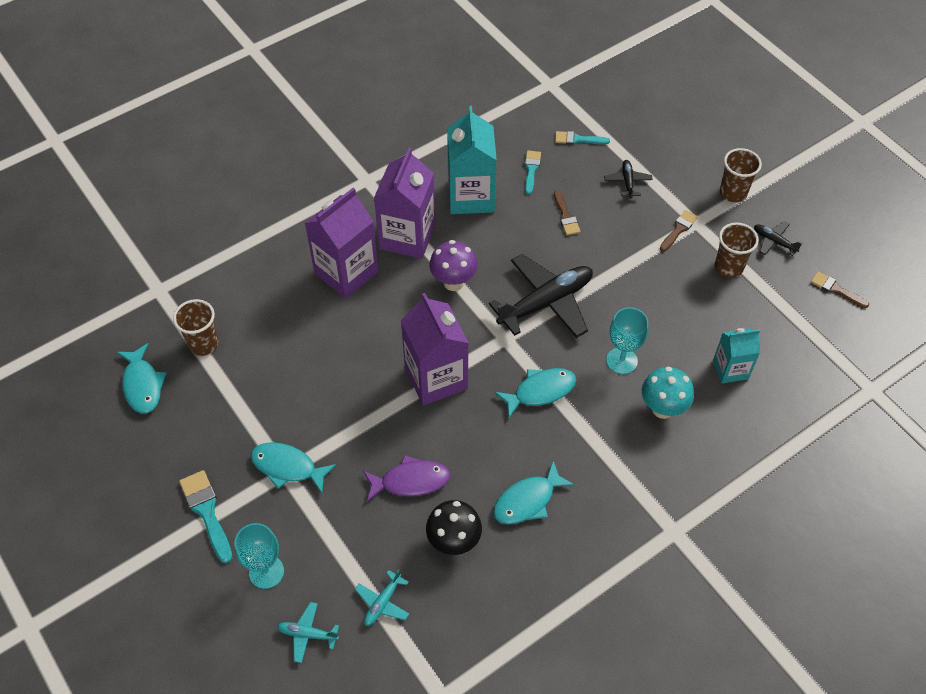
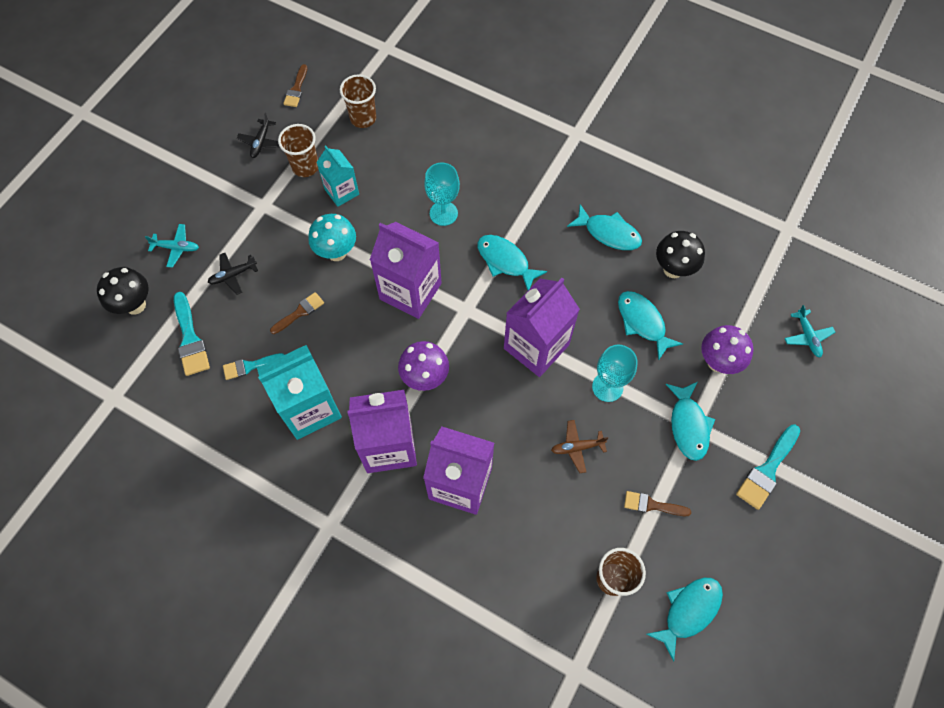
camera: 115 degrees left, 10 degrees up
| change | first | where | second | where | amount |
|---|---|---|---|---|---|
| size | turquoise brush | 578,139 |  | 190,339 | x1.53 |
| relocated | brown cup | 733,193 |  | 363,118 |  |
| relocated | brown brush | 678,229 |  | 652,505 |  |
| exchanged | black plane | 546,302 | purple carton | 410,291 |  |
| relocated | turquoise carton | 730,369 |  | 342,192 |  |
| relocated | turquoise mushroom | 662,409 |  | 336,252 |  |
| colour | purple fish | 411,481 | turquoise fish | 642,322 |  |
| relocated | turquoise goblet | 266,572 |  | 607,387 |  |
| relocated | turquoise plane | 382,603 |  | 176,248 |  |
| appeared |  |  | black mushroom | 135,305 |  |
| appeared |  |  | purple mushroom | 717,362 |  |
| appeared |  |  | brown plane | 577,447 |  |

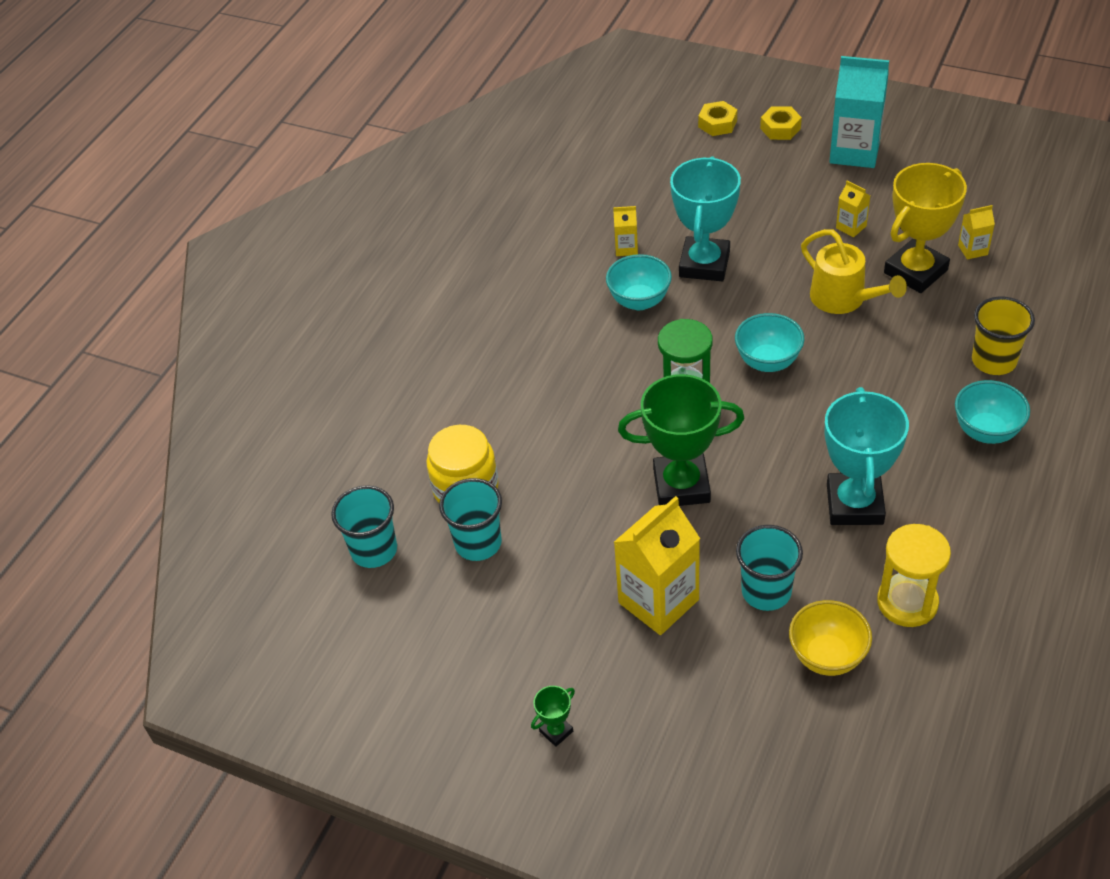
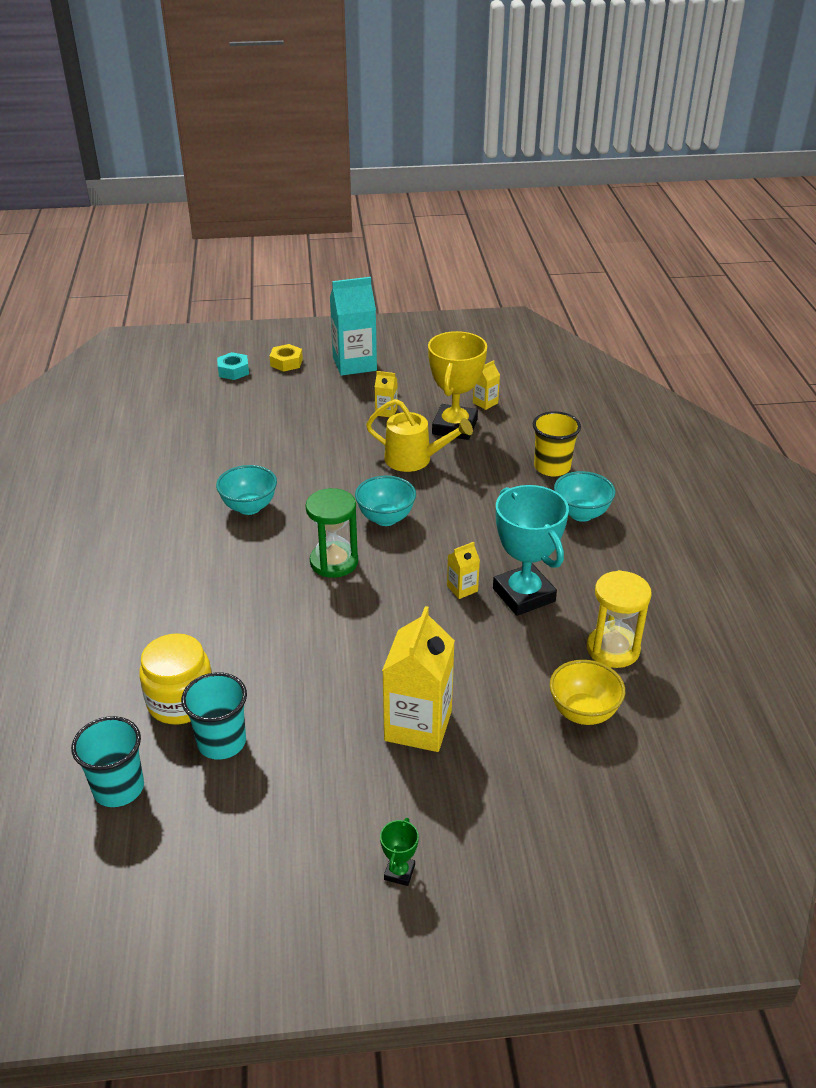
camera: 35 degrees left, 10 degrees down
| change | first | where | second | where | amount |
|---|---|---|---|---|---|
| colour | yellow nut | 717,124 | turquoise nut | 233,371 |  |
| missing | turquoise trophy | 704,264 |  |  |  |
| relocated | yellow carton | 626,248 |  | 462,588 |  |
| missing | green trophy | 681,485 |  |  |  |
| missing | turquoise cup | 766,591 |  |  |  |

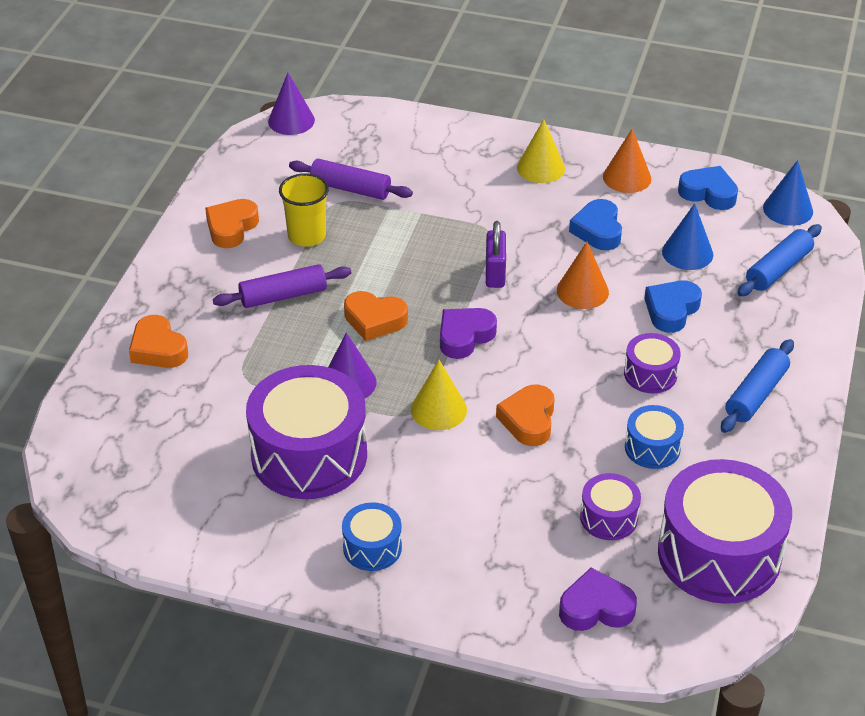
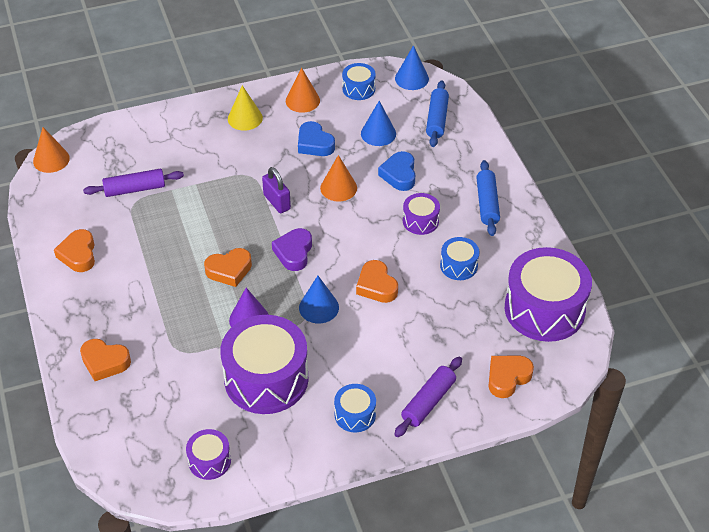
camera: 35 degrees left, 5 degrees up
| change | first | where | second | where | amount |
|---|---|---|---|---|---|
| colour | purple cone | 291,120 | orange cone | 51,159 |  |
| exchanged | blue heart | 708,193 | blue drum | 358,89 |  |
| missing | yellow cup | 307,236 |  |  |  |
| relocated | purple rolling pin | 283,296 |  | 428,402 |  |
| colour | yellow cone | 438,409 | blue cone | 319,307 |  |
| relocated | purple drum | 609,517 |  | 209,461 |  |
| colour | purple heart | 596,608 | orange heart | 507,378 |  |

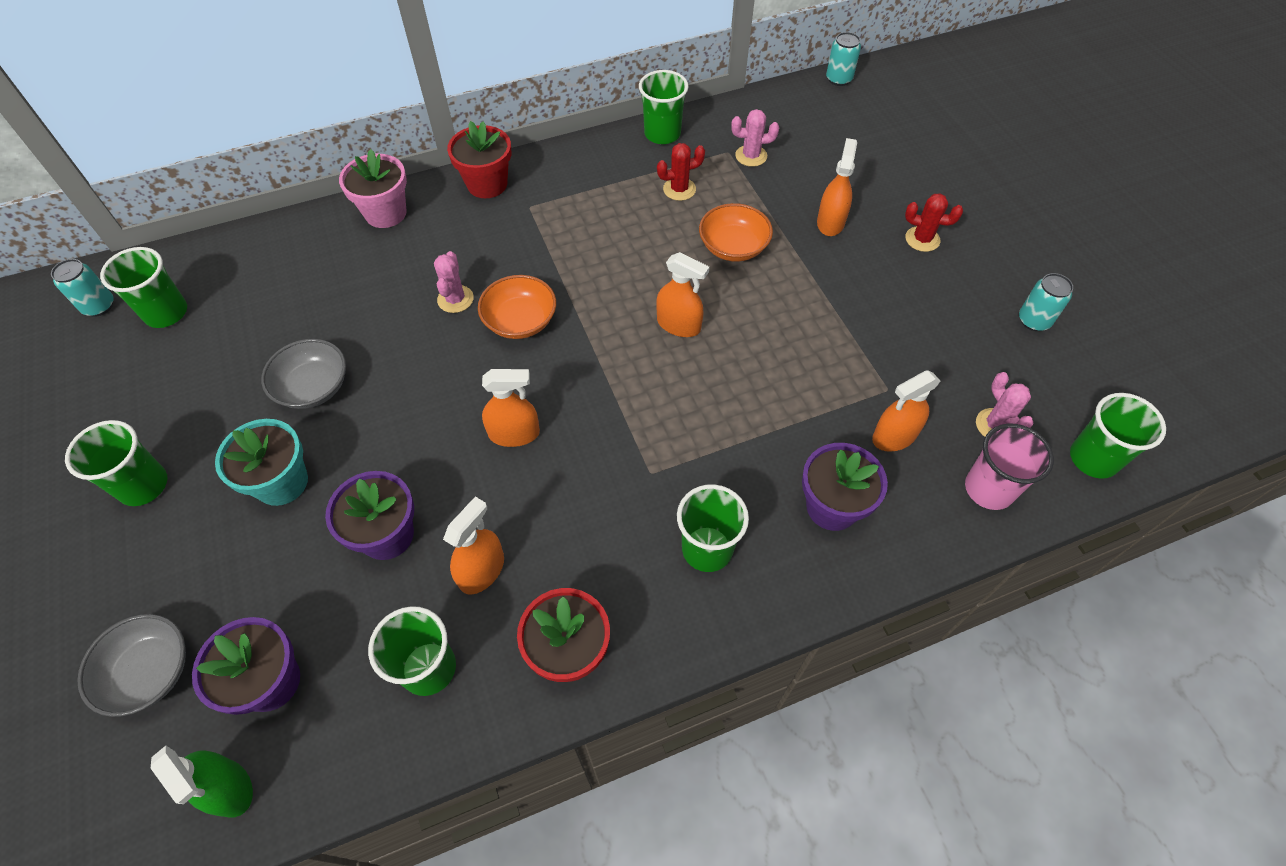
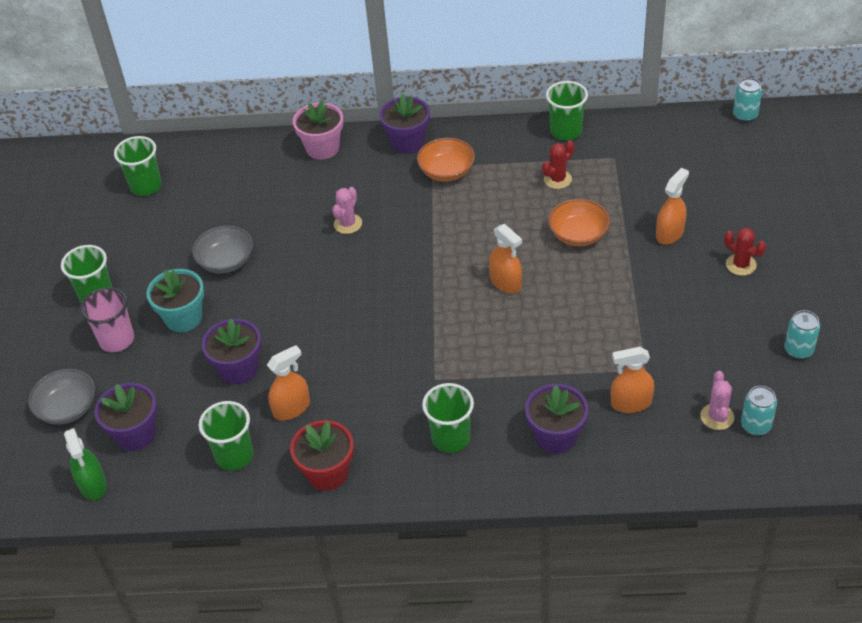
camera: 25 degrees right, 10 degrees down
| change | first | where | second | where | amount |
|---|---|---|---|---|---|
| missing | pink cactus | 751,156 |  |  |  |
| colour | red flower pot | 487,184 | purple flower pot | 407,142 |  |
| spun | red cactus | 679,189 |  | 557,179 | 45 degrees counterclockwise |
| relocated | turquoise can | 99,306 |  | 755,425 |  |
| relocated | orange bowl | 520,321 |  | 446,171 |  |
| missing | orange spray bottle | 514,434 |  |  |  |
| missing | green cup | 1093,458 |  |  |  |
| relocated | pink cup | 989,489 |  | 117,340 |  |

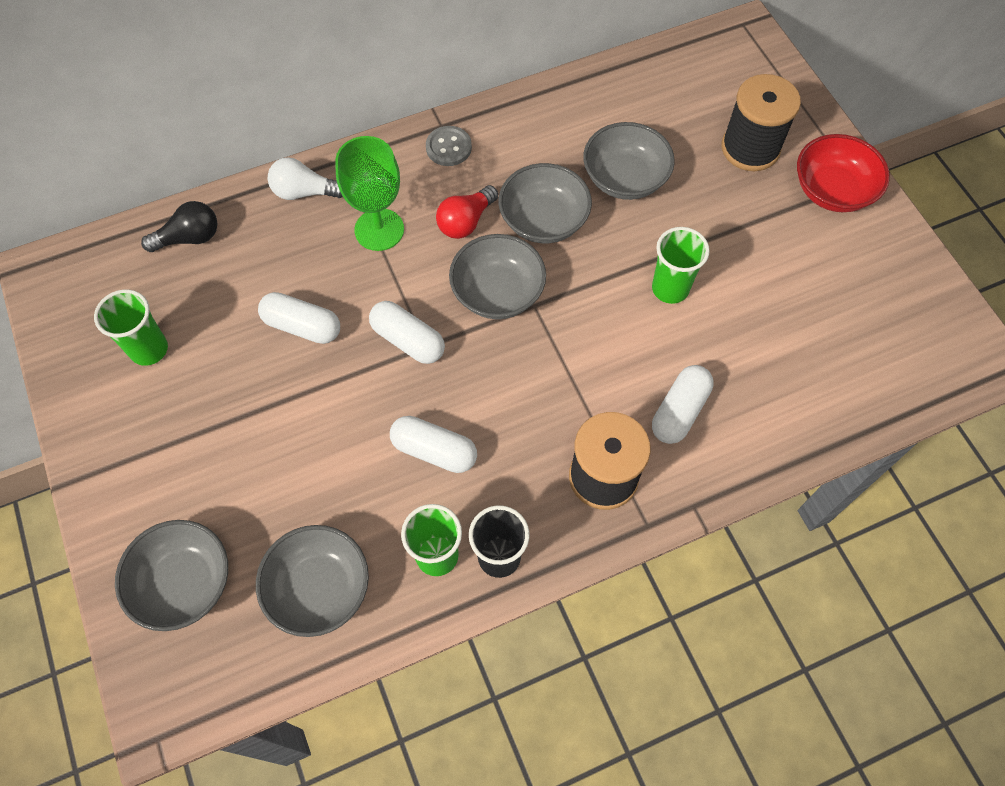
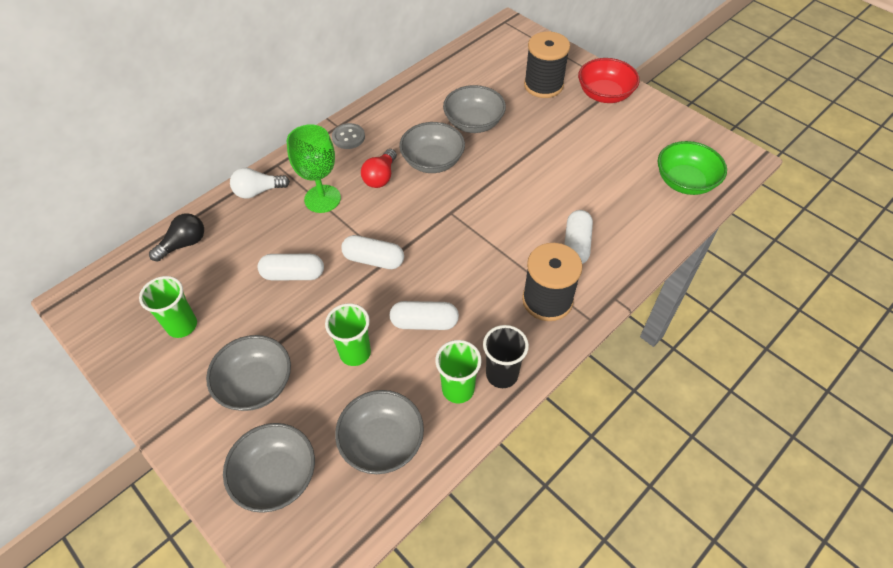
camera: 20 degrees left, 10 degrees down
| change | first | where | second | where | amount |
|---|---|---|---|---|---|
| relocated | green cup | 670,288 |  | 355,353 |  |
| relocated | grey bowl | 497,292 |  | 256,384 |  |
| appeared |  |  | green bowl | 685,182 |  |

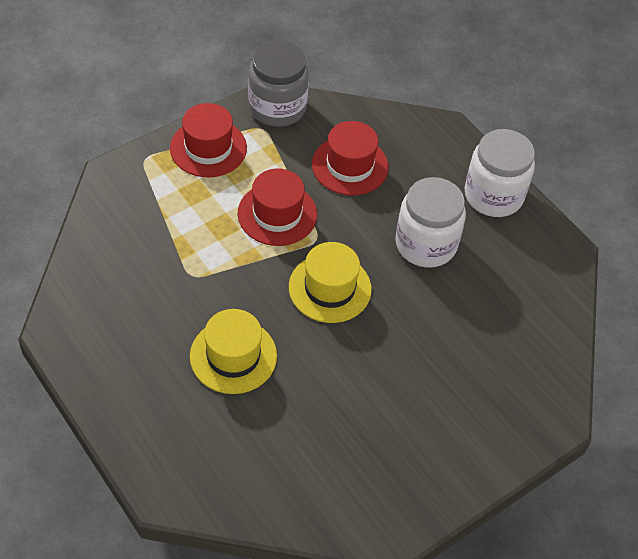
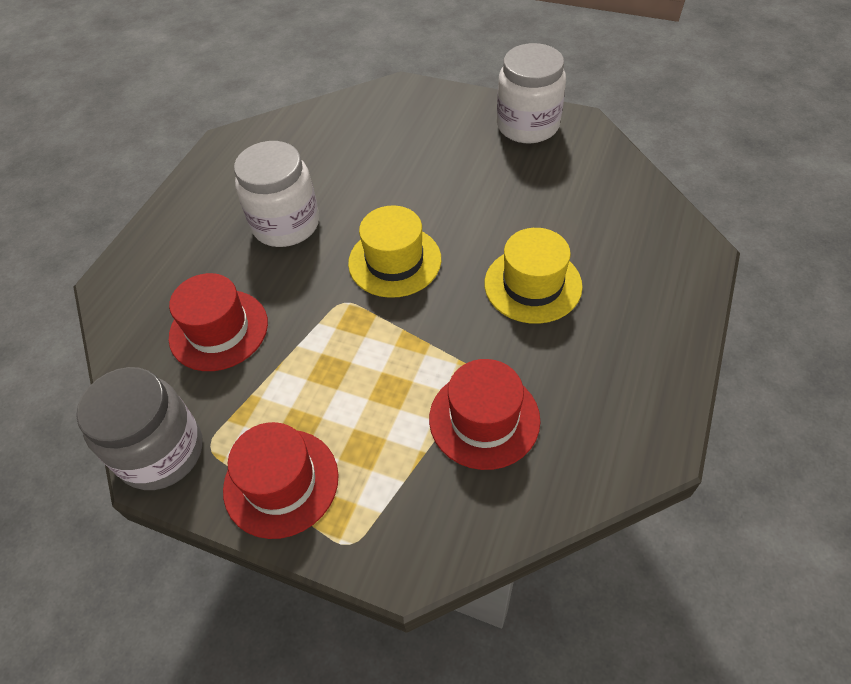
camera: 115 degrees left, 0 degrees up
| change | first | where | second | where | amount |
|---|---|---|---|---|---|
| relocated | white jar | 493,195 |  | 527,125 |  |
| relocated | red hat | 277,214 |  | 484,419 |  |

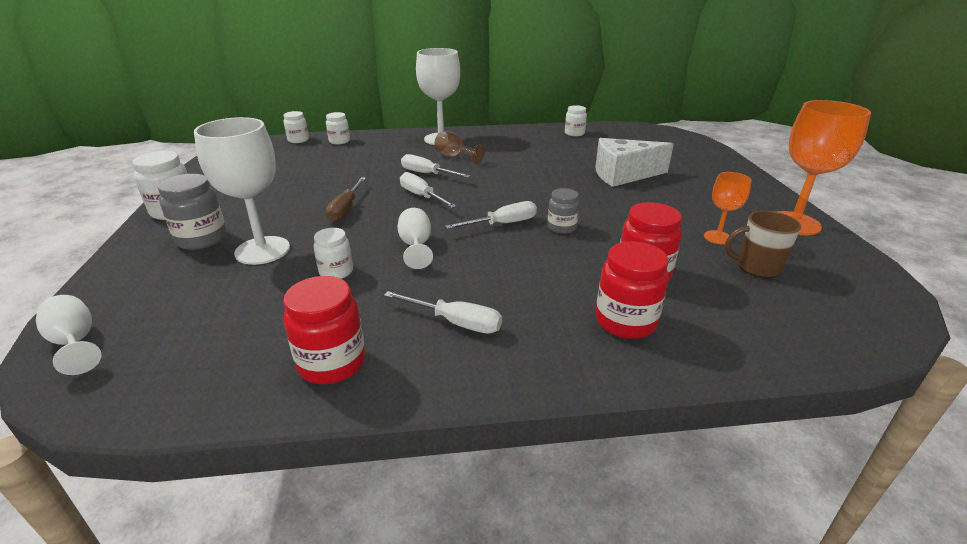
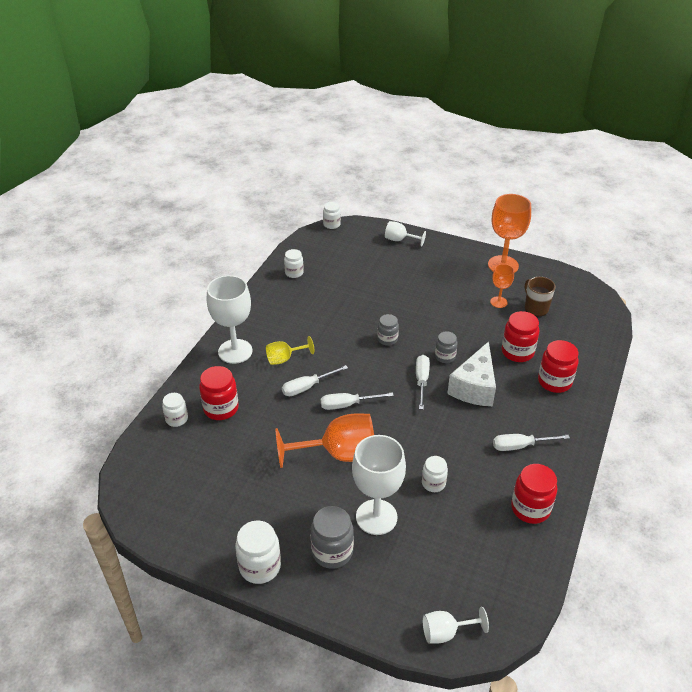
camera: 60 degrees left, 10 degrees up
| change | first | where | second | where | amount |
|---|---|---|---|---|---|
| relocated | white jar | 298,140 |  | 331,224 |  |
| colour | brown goblet | 454,157 | yellow goblet | 284,359 |  |
| relocated | white cheese | 623,175 |  | 474,387 |  |
| exchanged | brown screwdriver | 346,209 | orange goblet | 339,454 |  |
| relocated | white goblet | 416,246 |  | 399,240 |  |
| spun | brown mug | 757,267 |  | 535,308 | 120 degrees clockwise |
| spun | white screwdriver | 455,322 |  | 520,446 | 150 degrees counterclockwise |
| appeared |  |  | grey jar | 387,339 |  |
| appeared |  |  | red jar | 221,408 |  |

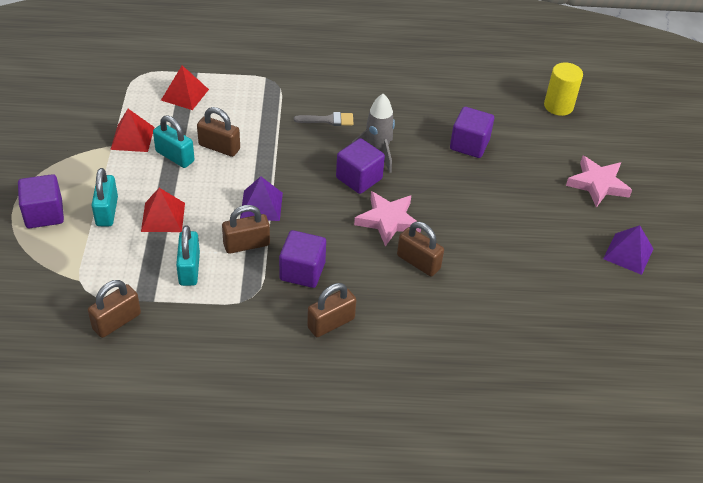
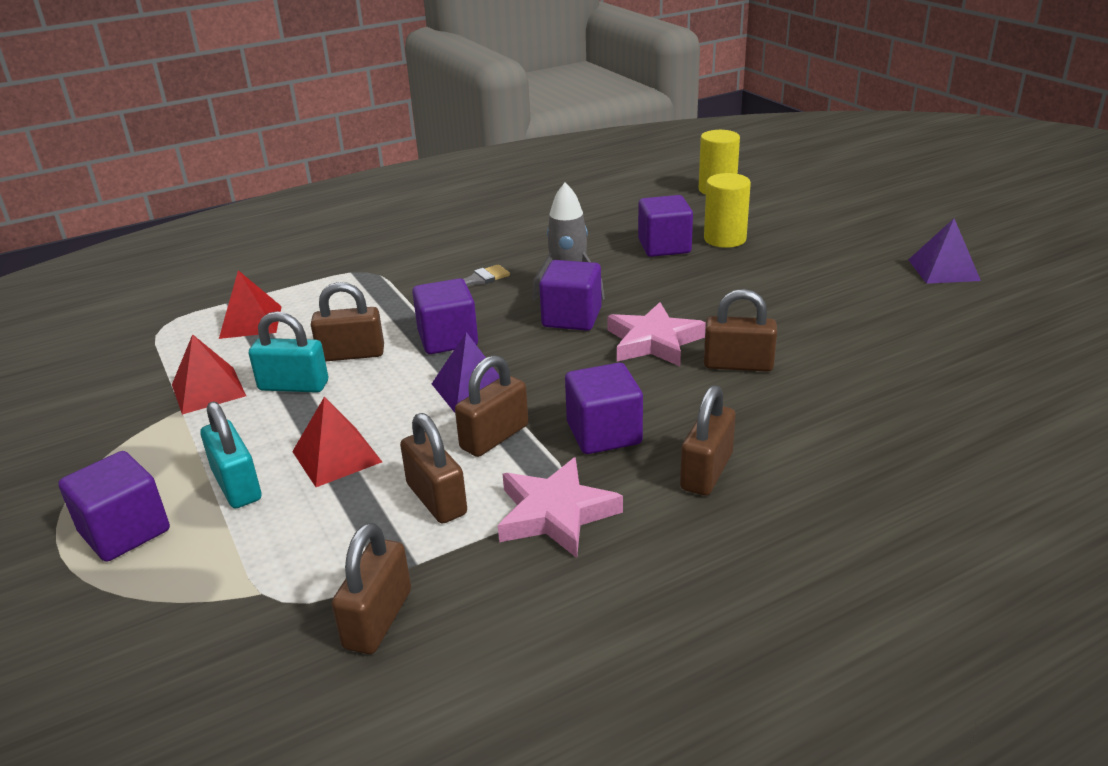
camera: 25 degrees left, 15 degrees down
| change | first | where | second | where | amount |
|---|---|---|---|---|---|
| relocated | pink star | 597,184 |  | 555,513 |  |
| colour | turquoise padlock | 189,269 | brown padlock | 436,499 |  |
| appeared |  |  | yellow cylinder | 725,239 |  |
| appeared |  |  | purple cube | 448,339 |  |

